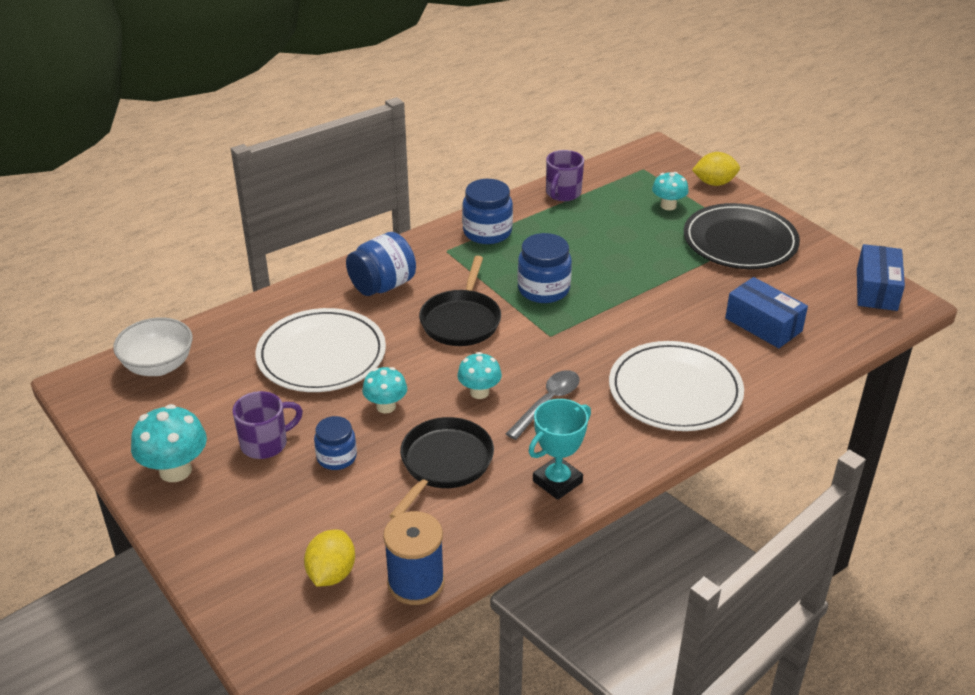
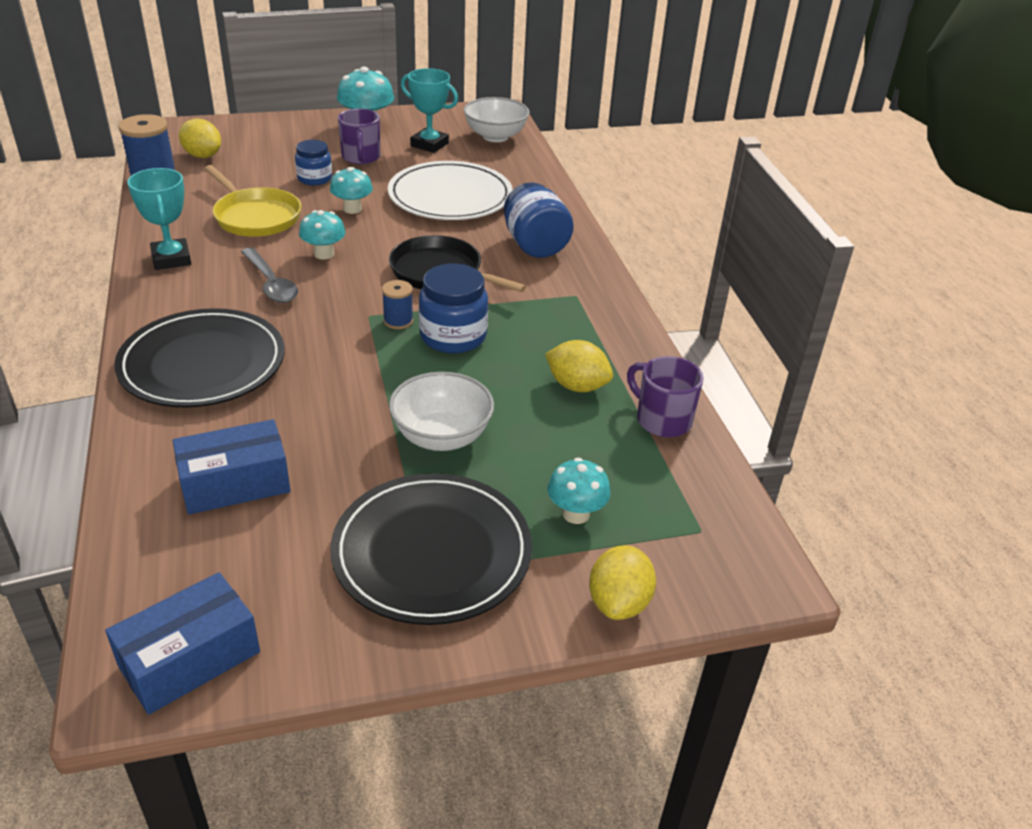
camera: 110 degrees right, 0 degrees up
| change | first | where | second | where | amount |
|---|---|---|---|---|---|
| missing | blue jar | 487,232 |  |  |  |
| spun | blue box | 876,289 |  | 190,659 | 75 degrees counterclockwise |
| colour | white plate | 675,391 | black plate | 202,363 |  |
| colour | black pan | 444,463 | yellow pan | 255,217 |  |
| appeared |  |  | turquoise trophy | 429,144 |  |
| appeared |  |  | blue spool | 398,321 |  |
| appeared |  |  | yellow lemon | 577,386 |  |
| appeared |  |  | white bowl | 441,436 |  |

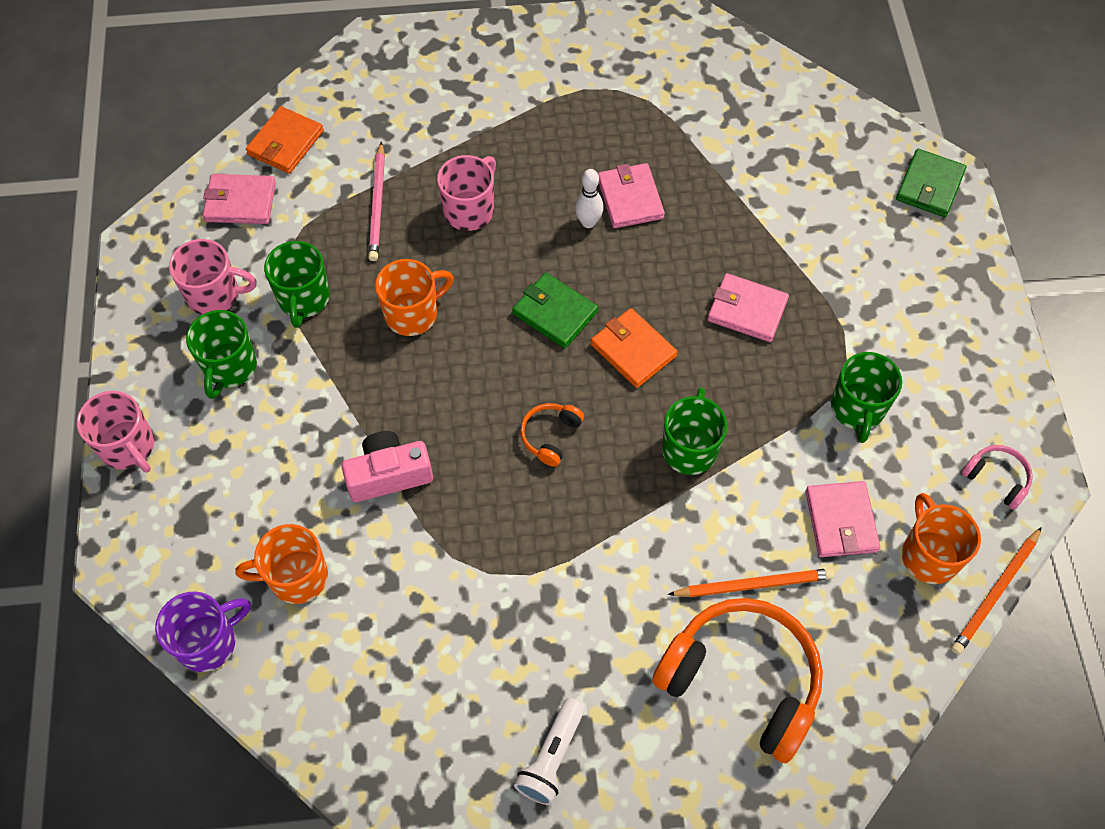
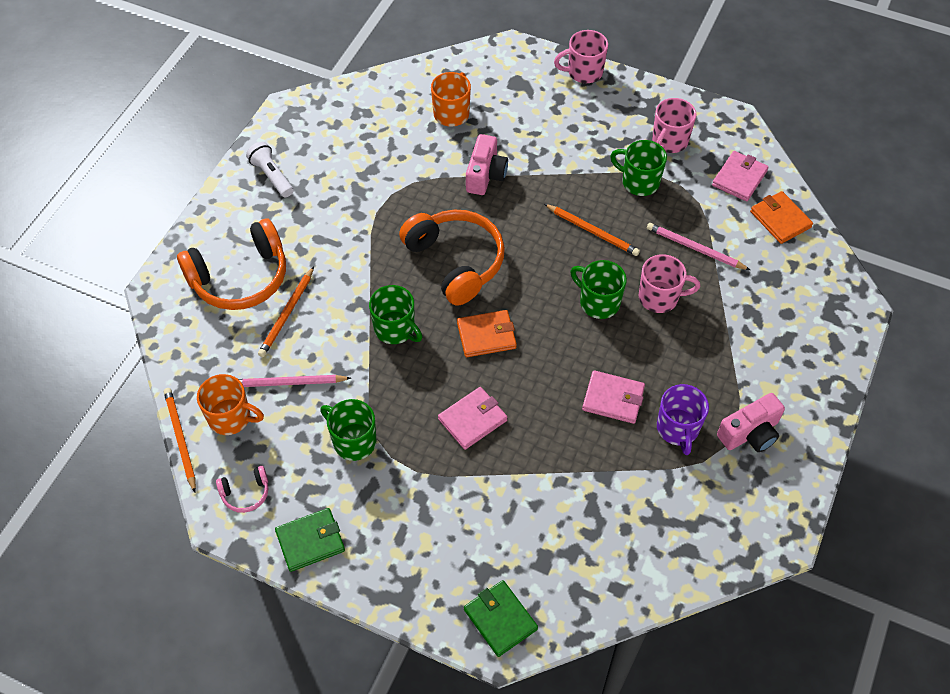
camera: 120 degrees right, 5 degrees down
| change | first | where | second | where | amount |
|---|---|---|---|---|---|
| spun | pink mug | 470,210 |  | 660,297 | 60 degrees counterclockwise |
| missing | white bowling pin | 588,222 |  |  |  |
| exchanged | orange mug | 413,313 | orange pencil | 592,231 |  |
| relocated | green wallet | 555,313 |  | 310,541 |  |
| relocated | green mug | 229,367 |  | 598,302 |  |
| size | orange headphones | 550,436 |  | 456,262 | x2.25 |
| exchanged | pink wallet | 841,521 | pink pencil | 288,383 |  |
| relocated | purple mug | 208,642 |  | 678,429 |  |
| appeared |  |  | pink camera | 750,433 |  |

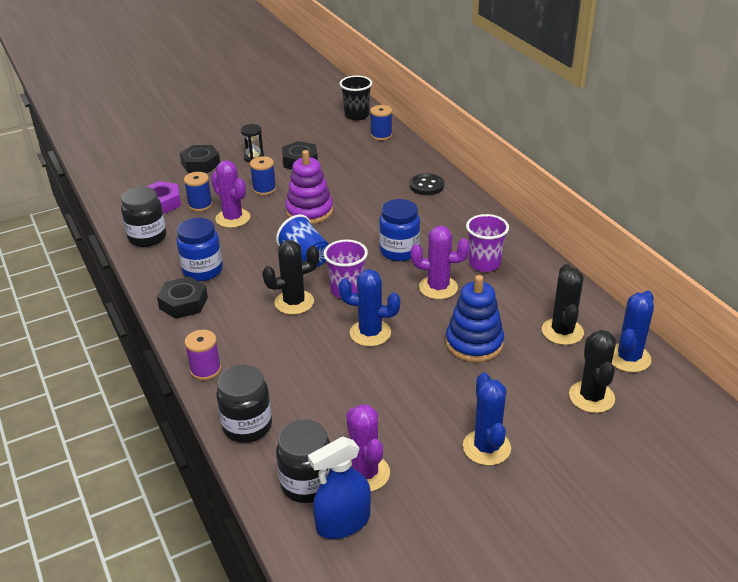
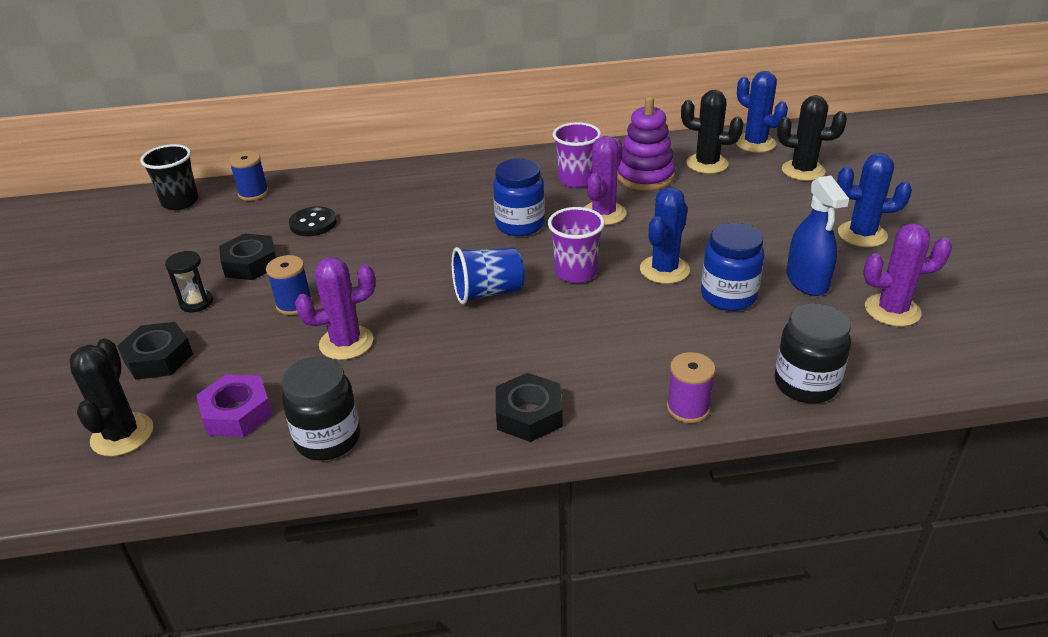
camera: 70 degrees left, 0 degrees up
| change | first | where | second | where | amount |
|---|---|---|---|---|---|
| relocated | purple stacking toy | 309,211 |  | 645,176 |  |
| missing | blue spool | 200,205 |  |  |  |
| relocated | black button | 426,186 |  | 313,223 |  |
| relocated | blue jar | 202,270 |  | 728,296 |  |
| relocated | black cactus | 294,302 |  | 122,435 |  |
| missing | blue stacking toy | 474,343 |  |  |  |
| missing | black jar | 307,484 |  |  |  |
| relocated | blue spray bottle | 343,522 |  | 807,281 |  |

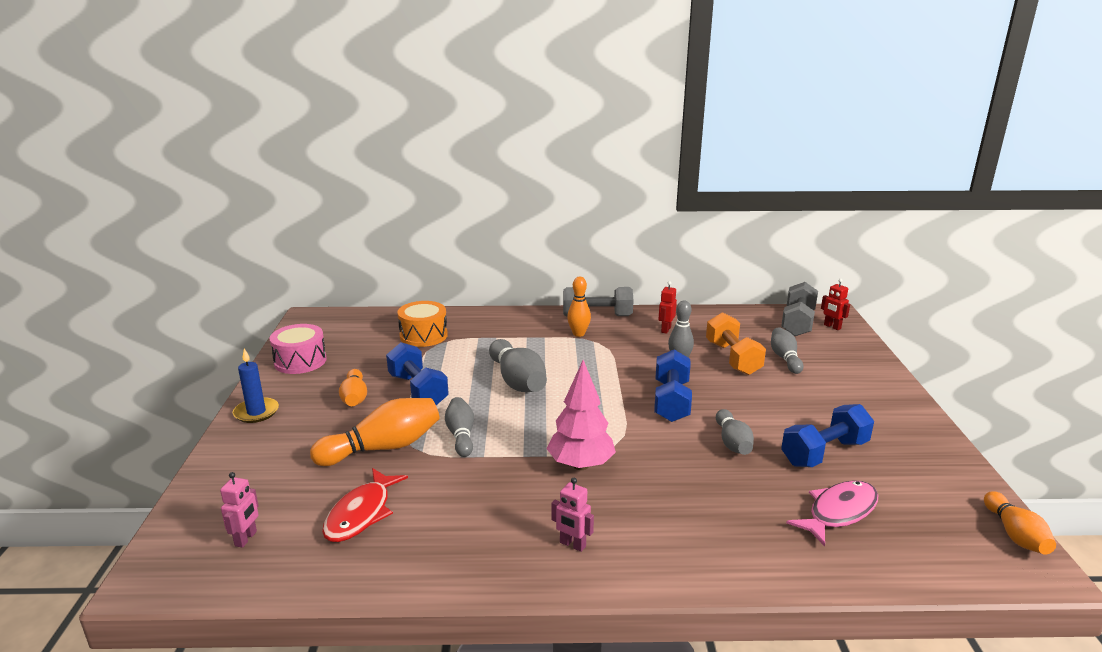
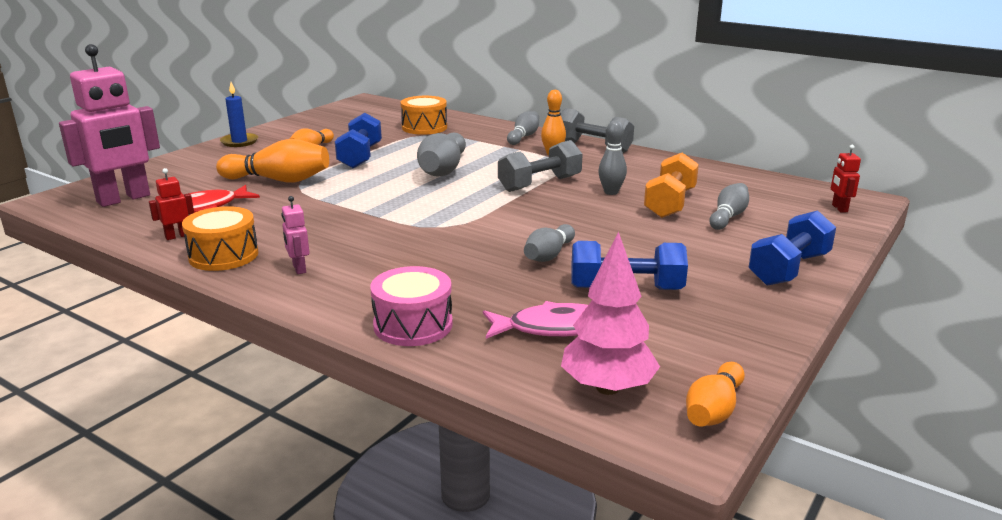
camera: 35 degrees right, 0 degrees up
| change | first | where | second | where | amount |
|---|---|---|---|---|---|
| relocated | red robot | 665,329 |  | 177,236 |  |
| relocated | grey dumbbell | 797,323 |  | 540,184 |  |
| relocated | pink drum | 300,361 |  | 413,325 |  |
| relocated | blue dumbbell | 671,401 |  | 789,269 |  |
| relocated | pink tree | 581,465 |  | 607,388 |  |
| relocated | grey bowling pin | 461,435 |  | 523,137 |  |
| size | pink robot | 246,538 |  | 124,199 | x2.36 |
| appeared |  |  | orange drum | 223,255 |  |

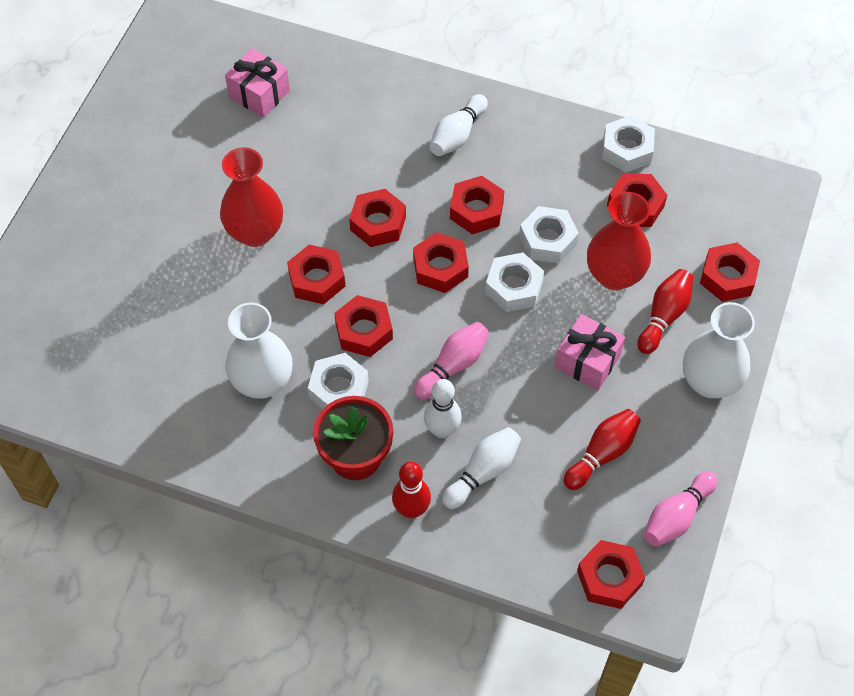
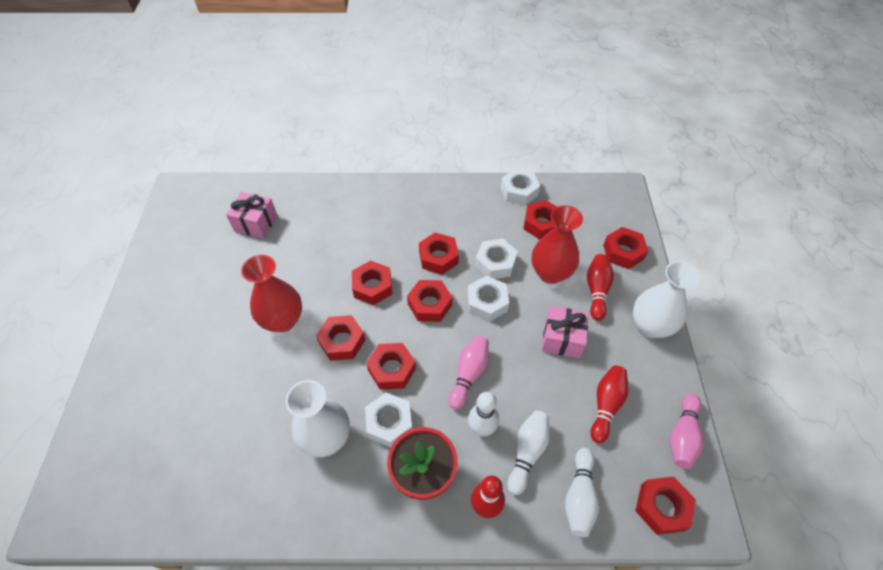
camera: 20 degrees left, 5 degrees down
| change | first | where | second | where | amount |
|---|---|---|---|---|---|
| relocated | white bowling pin | 457,135 |  | 579,497 |  |

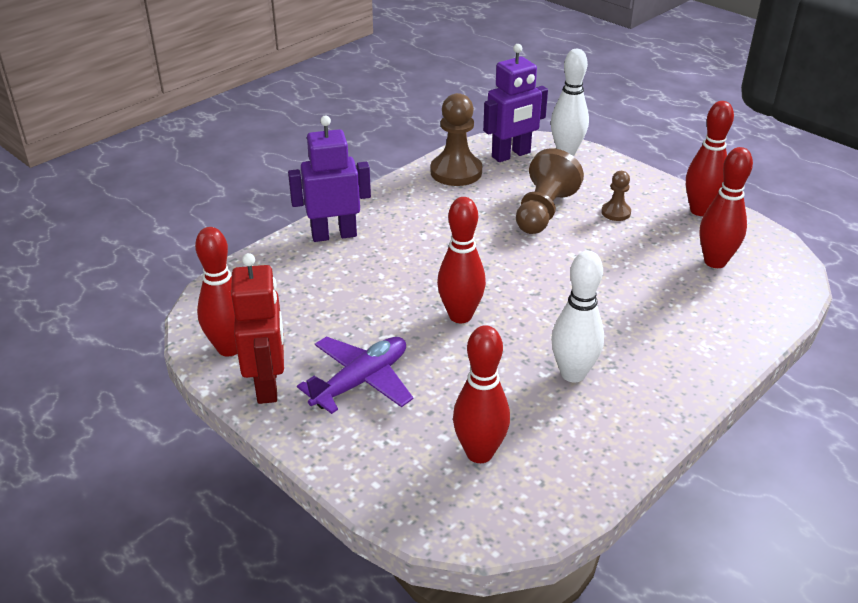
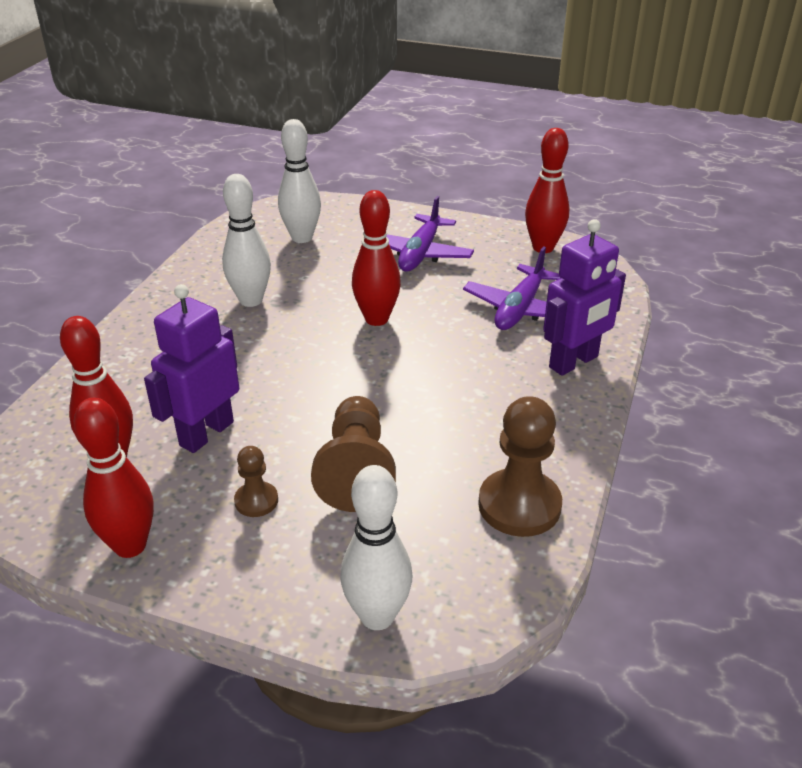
camera: 155 degrees right, 0 degrees up
| change | first | where | second | where | amount |
|---|---|---|---|---|---|
| relocated | purple robot | 511,155 |  | 206,433 |  |
| missing | red robot | 268,384 |  |  |  |
| colour | red bowling pin | 479,453 | white bowling pin | 302,238 |  |
| appeared |  |  | purple plane | 520,309 |  |

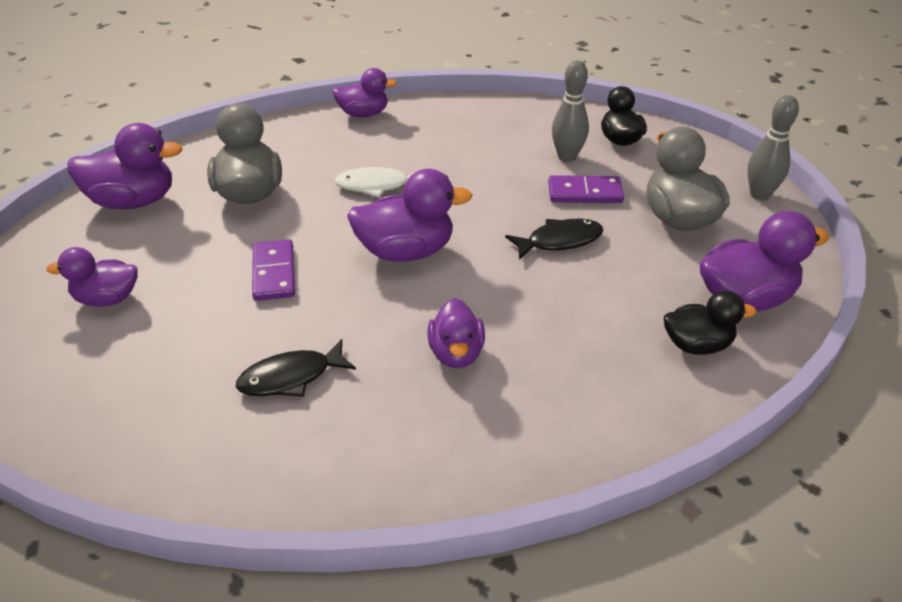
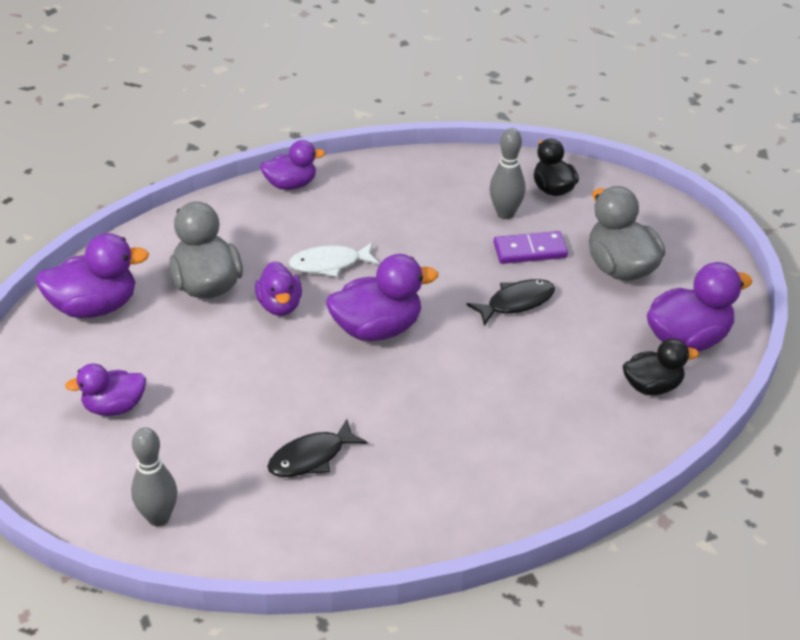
camera: 10 degrees left, 0 degrees up
| change | first | where | second | where | amount |
|---|---|---|---|---|---|
| relocated | grey bowling pin | 759,195 |  | 158,517 |  |
| missing | purple domino | 274,273 |  |  |  |
| relocated | purple duck | 456,353 |  | 280,305 |  |

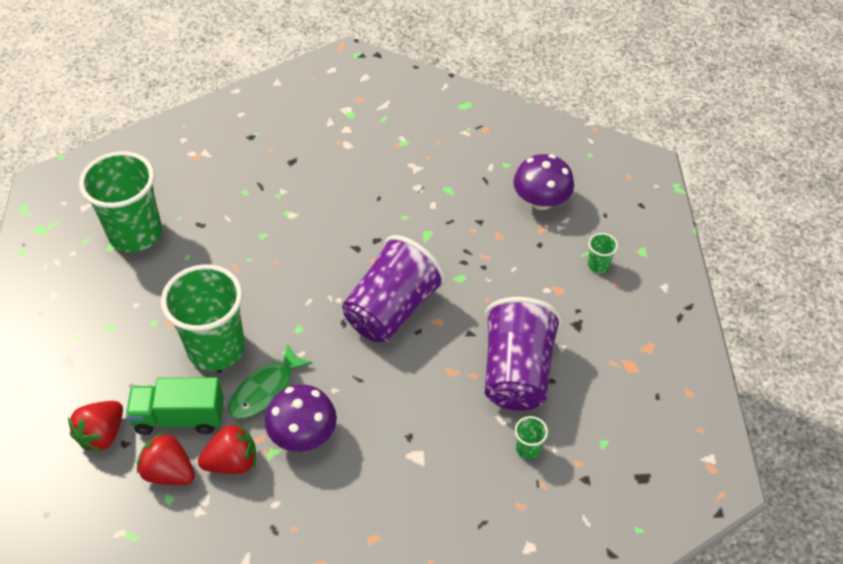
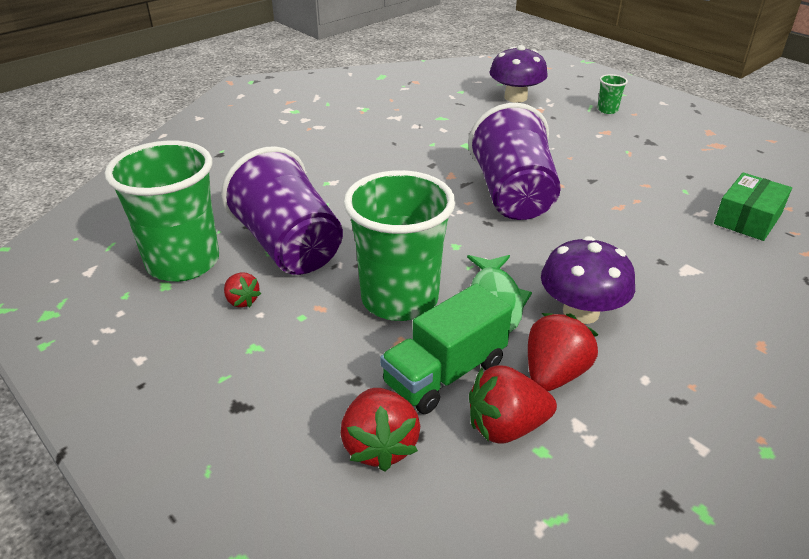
camera: 40 degrees left, 15 degrees down
| change | first | where | second | where | amount |
|---|---|---|---|---|---|
| relocated | purple cup | 517,372 |  | 289,247 |  |
| exchanged | green cup | 528,449 | green box | 747,219 |  |
| appeared |  |  | red strawberry | 242,301 |  |

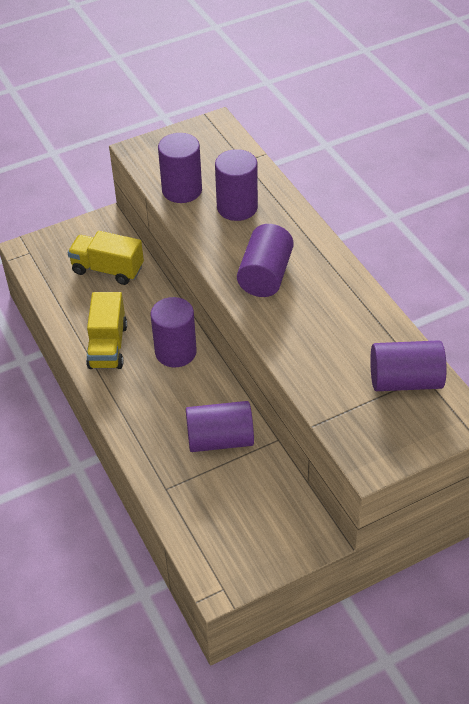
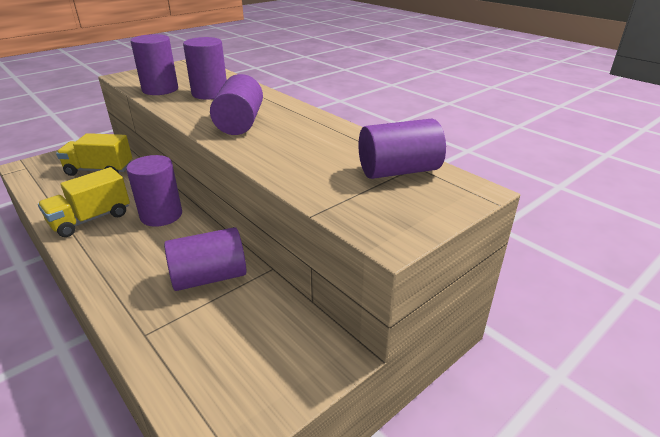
camera: 15 degrees left, 15 degrees down
| change | first | where | second | where | amount |
|---|---|---|---|---|---|
| spun | yellow truck | 108,346 |  | 91,219 | 60 degrees clockwise |

